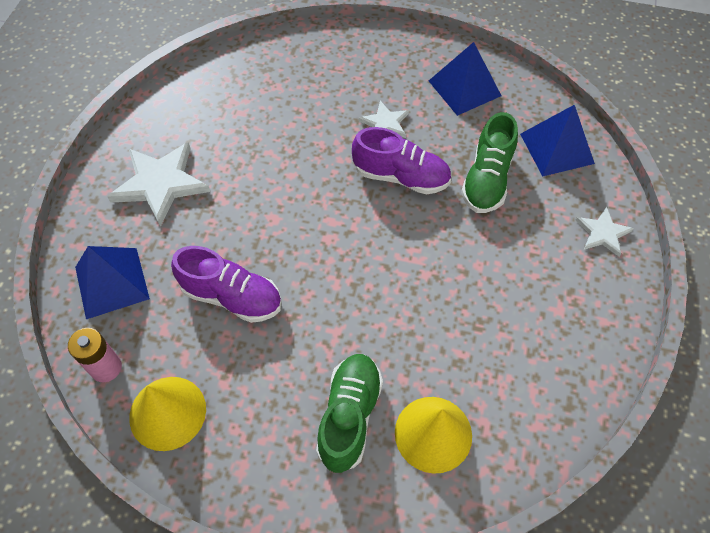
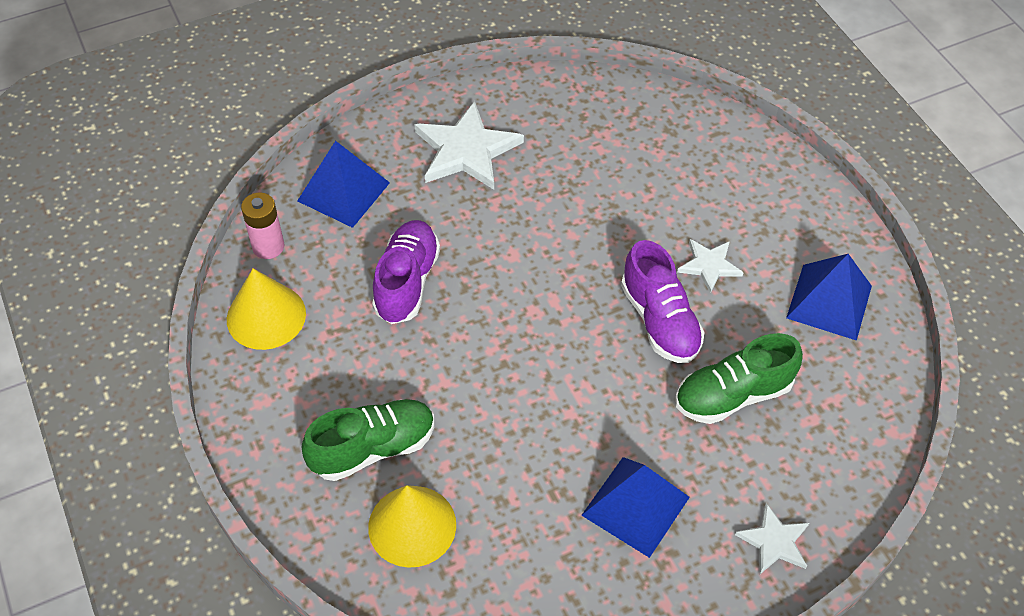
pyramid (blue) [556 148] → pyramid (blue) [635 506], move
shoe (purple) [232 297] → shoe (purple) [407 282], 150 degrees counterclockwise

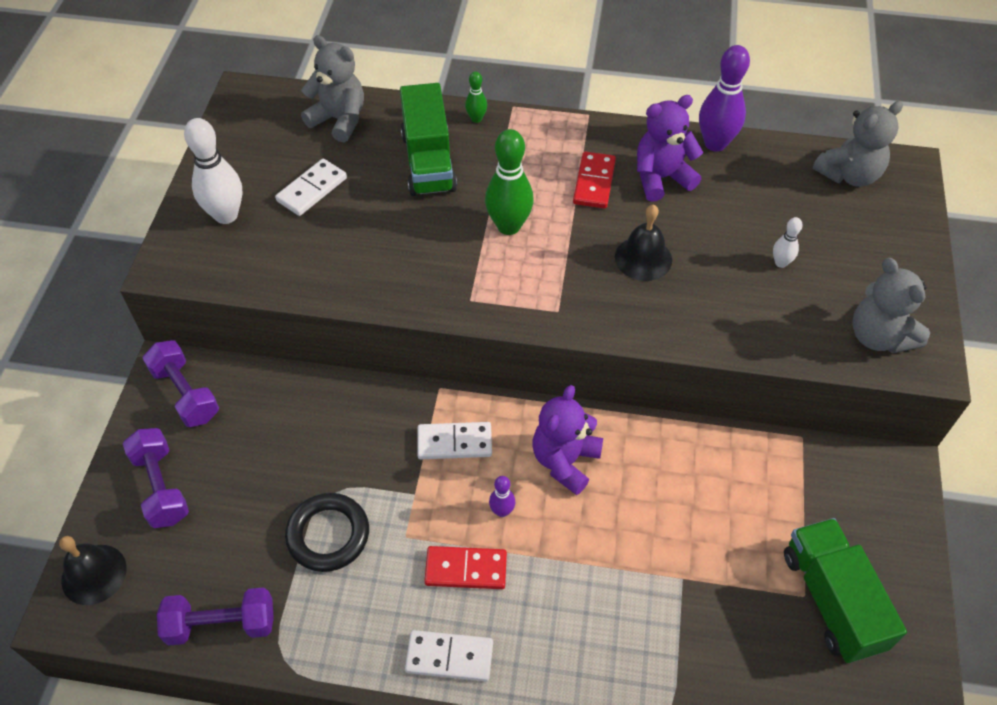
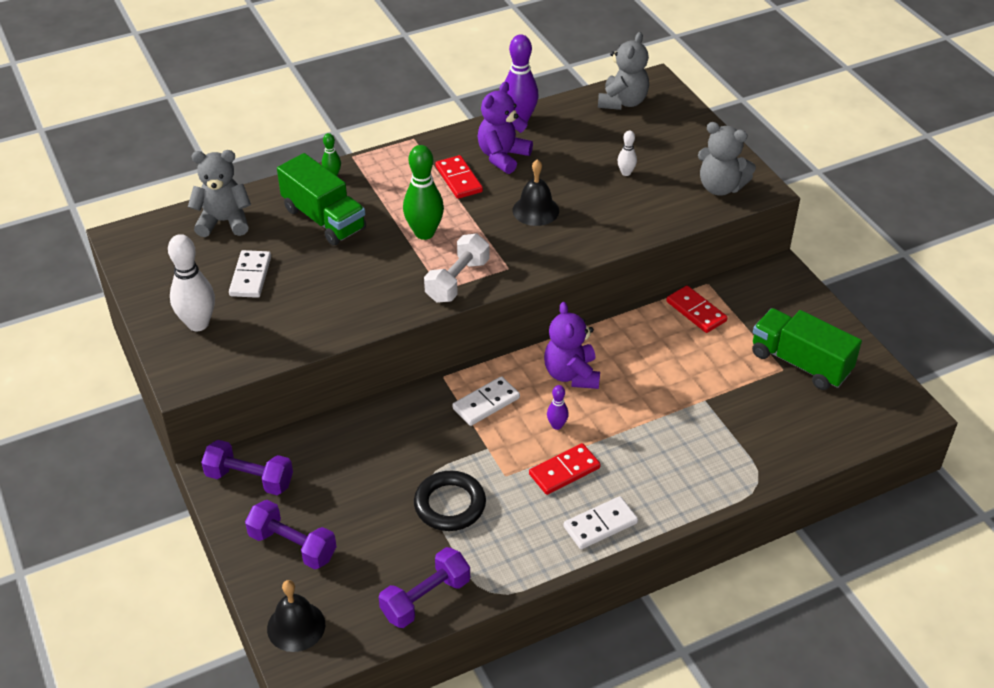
- → dumbbell (white) [457 281]
- → domino (red) [696 311]

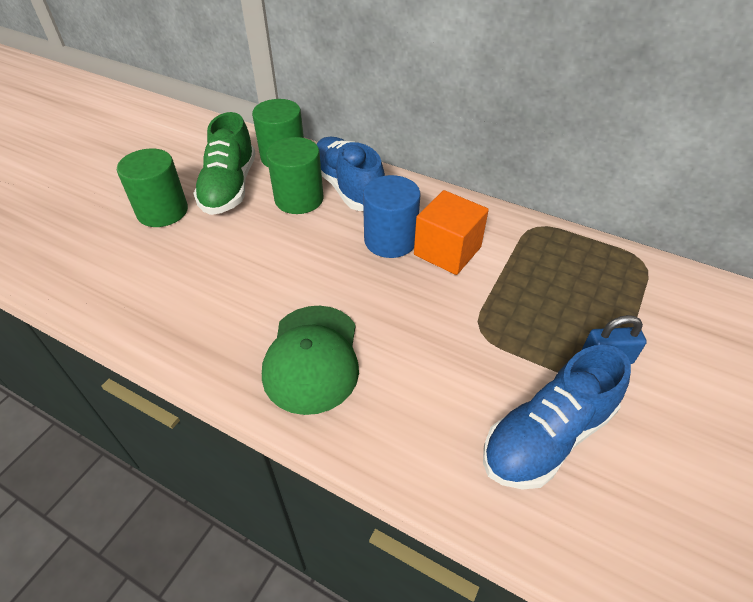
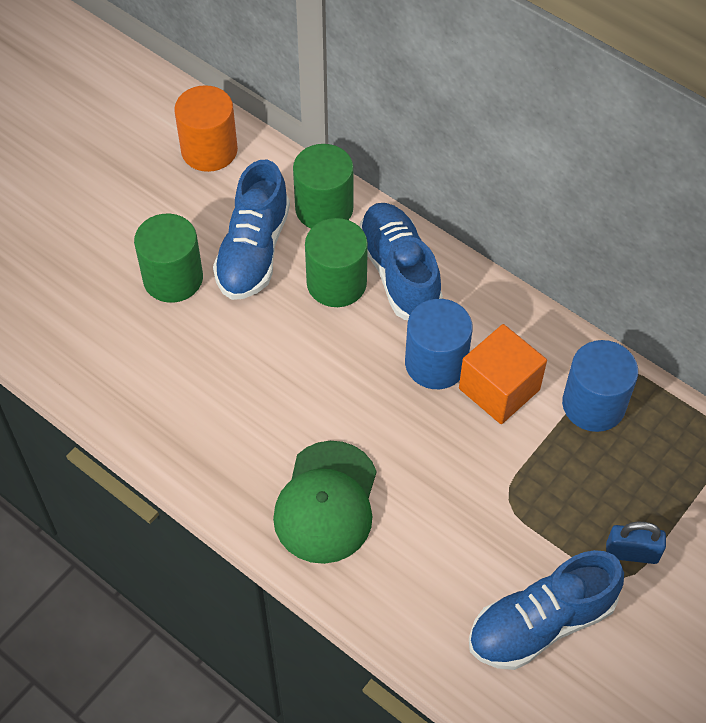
- → cylinder (orange) [209 150]
- → cylinder (blue) [593 404]
shoe (green) [229 187] → shoe (blue) [253 251]

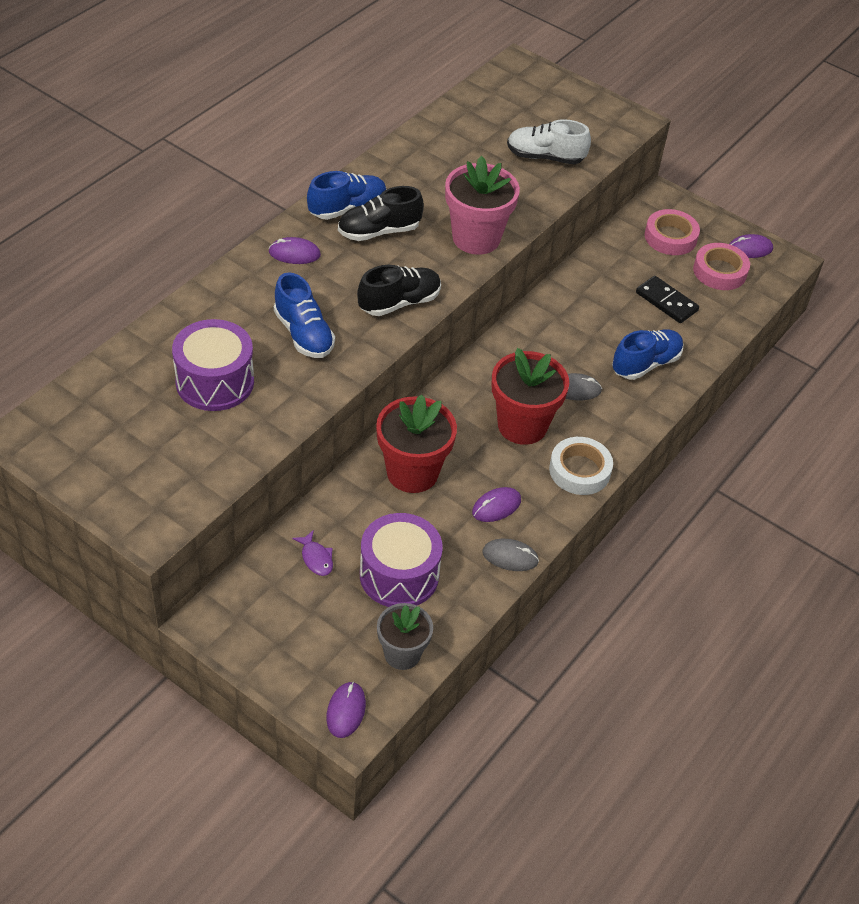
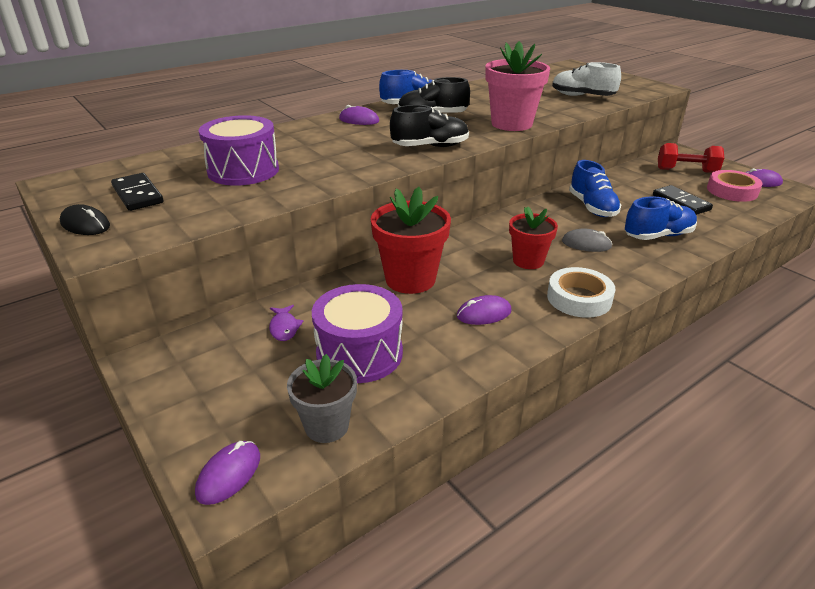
mouse (grey) [510 557] → -
- → mouse (black) [85 224]
- → domino (black) [137 195]
shoe (blue) [303 334] → shoe (blue) [592 207], move
tape (pink) [670 237] → dumbbell (red) [686 170]
flower pot (red) [522 425] → flower pot (red) [528 261], x0.64

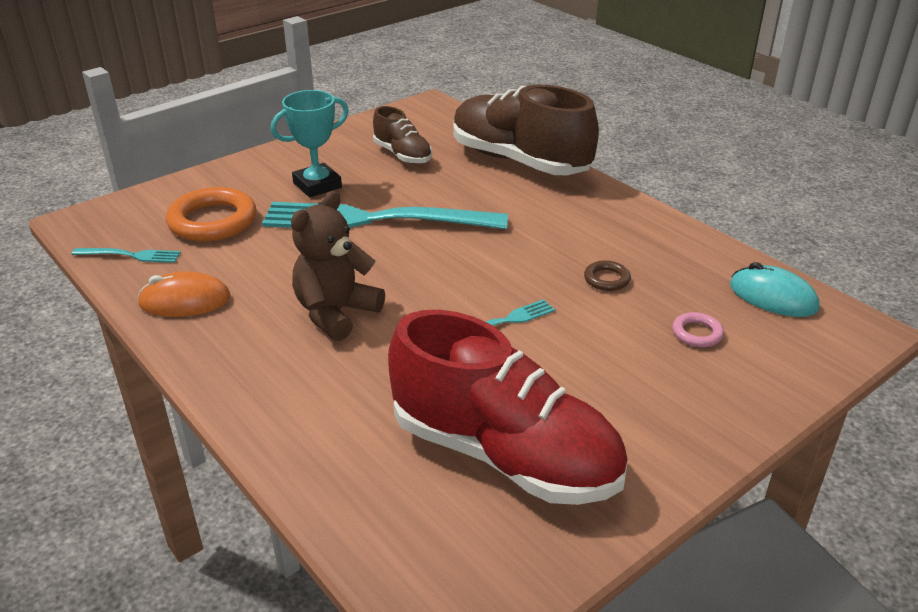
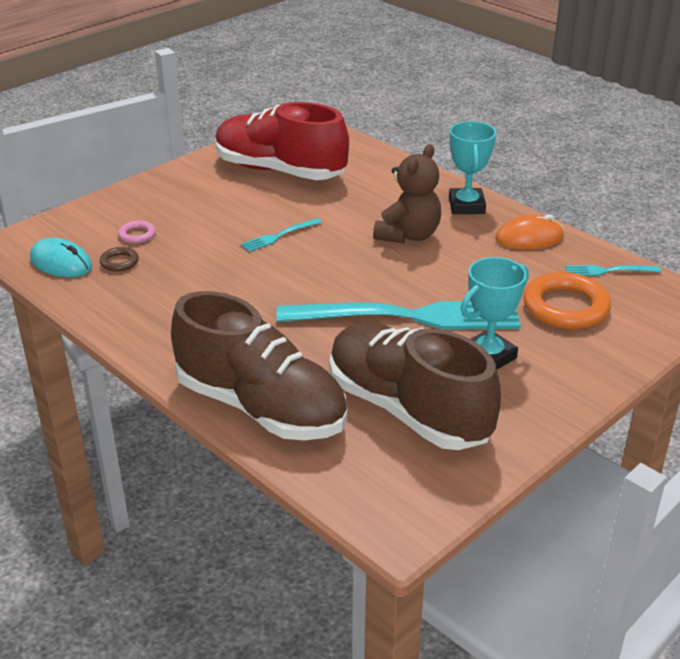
- → trophy (turquoise) [466 206]
ring (brown) [606 279] → ring (brown) [119 262], move
shoe (brown) [402 155] → shoe (brown) [407 409], x1.99

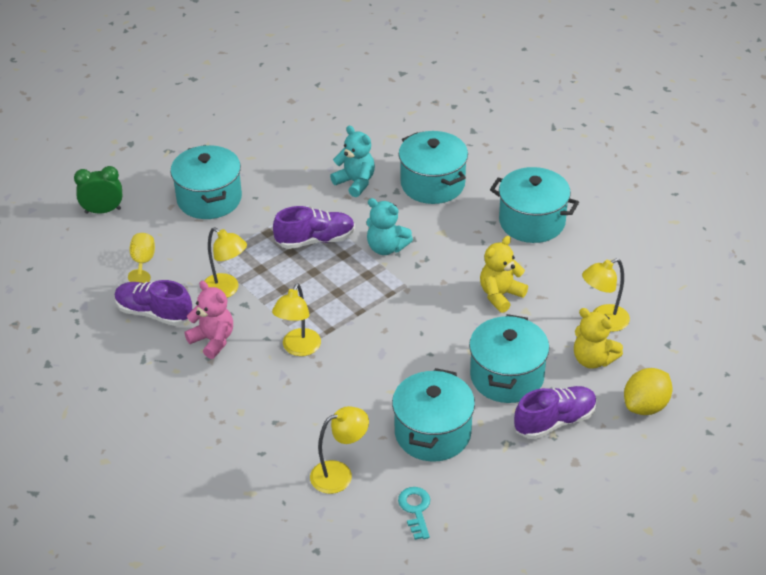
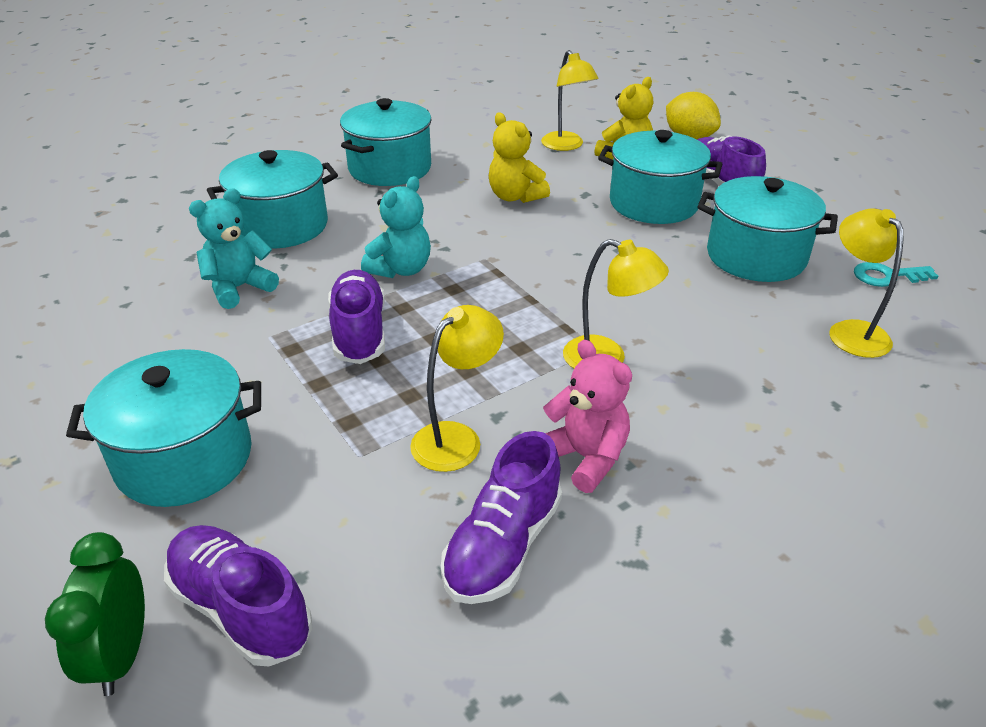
goblet (yellow) [143 262] → -
- → shoe (purple) [241 608]
teddy bear (pink) [213 340] → teddy bear (pink) [585 458], 90 degrees clockwise

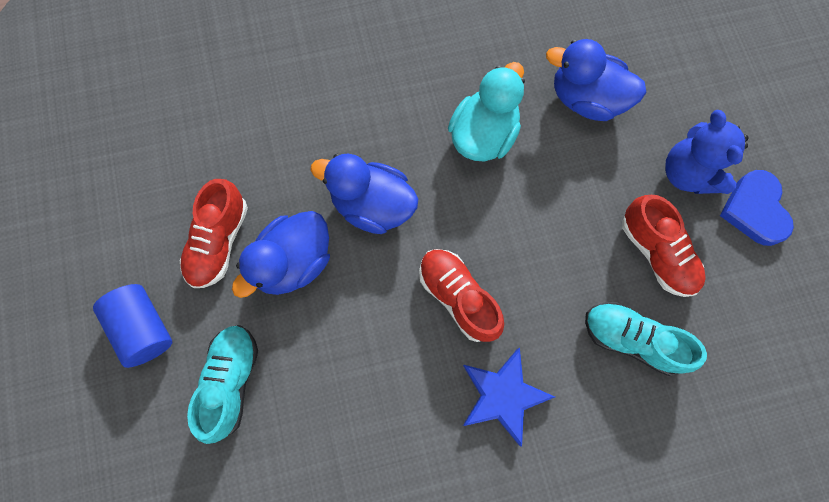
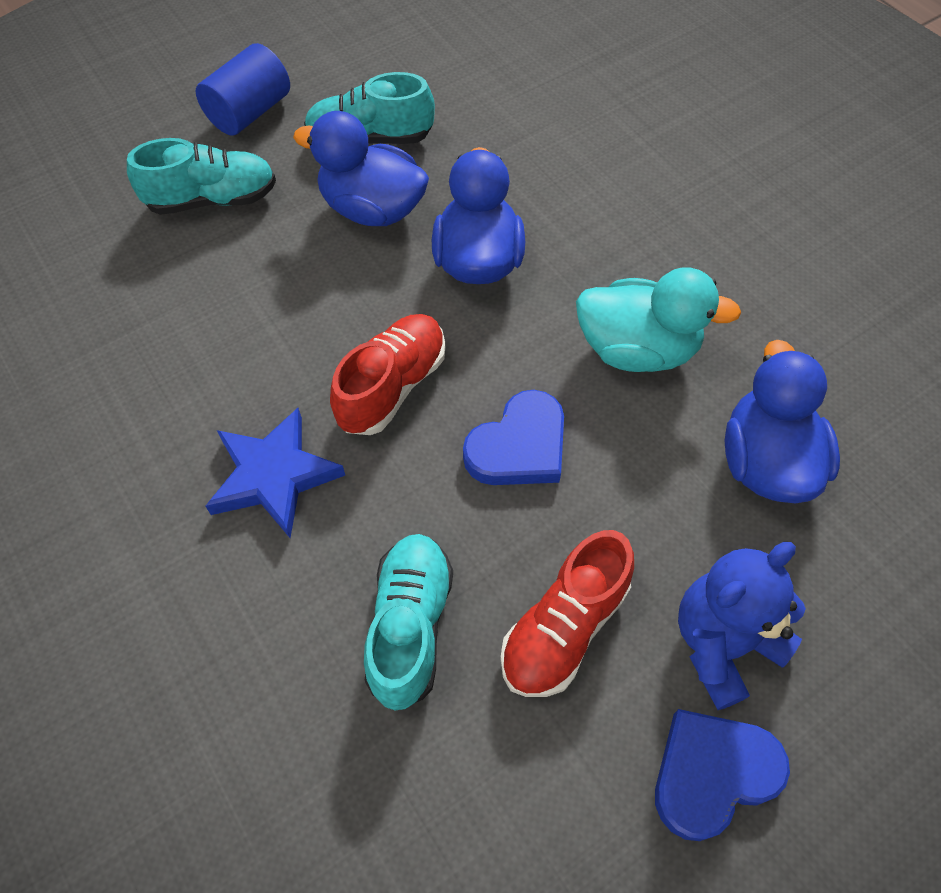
- → heart (blue) [519 446]
shoe (red) [219 241] → shoe (turquoise) [370 139]

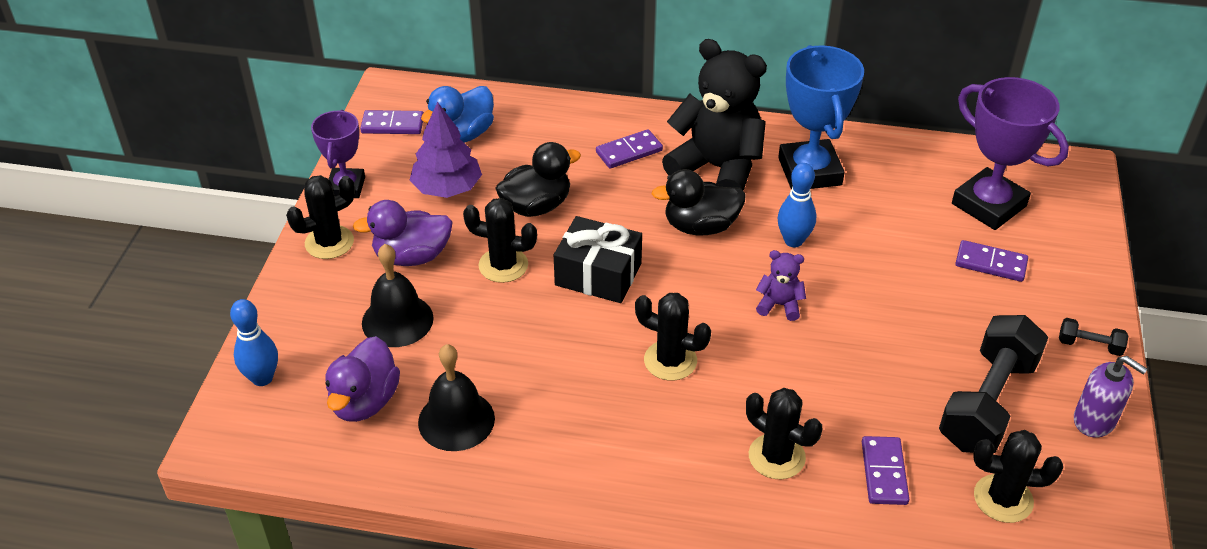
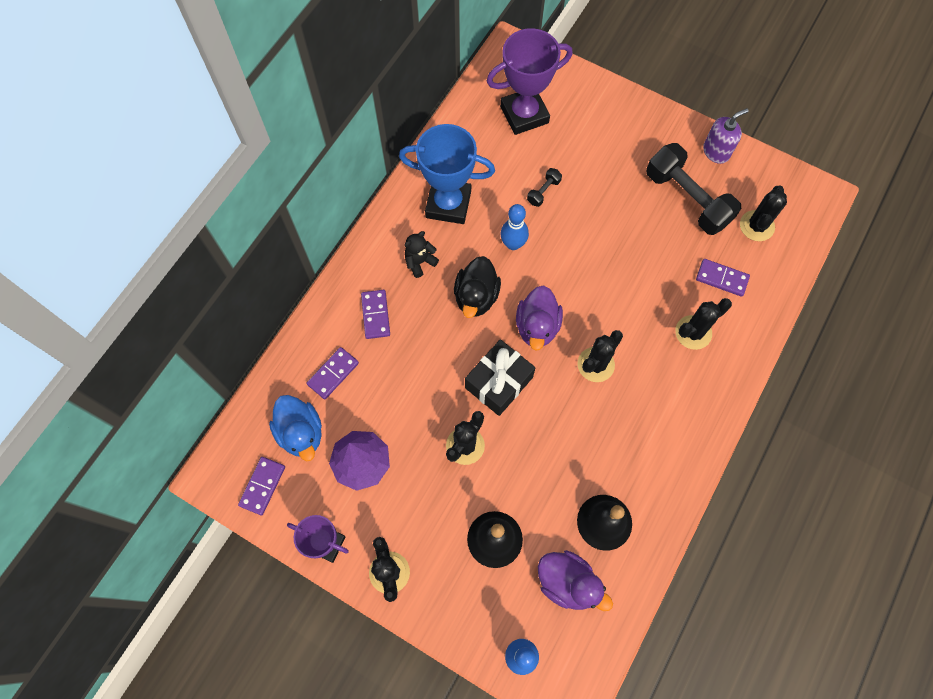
duck (black) [536 206] → -
teddy bear (purple) [779 305] → -
duck (purple) [412 256] → duck (purple) [537 326], move
domino (purple) [990 263] → domino (purple) [333 374], move
dumbbell (black) [1089 345] → dumbbell (black) [543 191], move
teddy bear (black) [717 168] → teddy bear (black) [420 262], x0.44

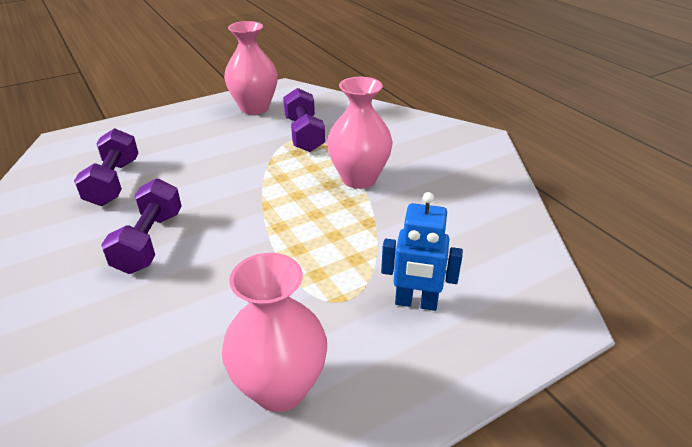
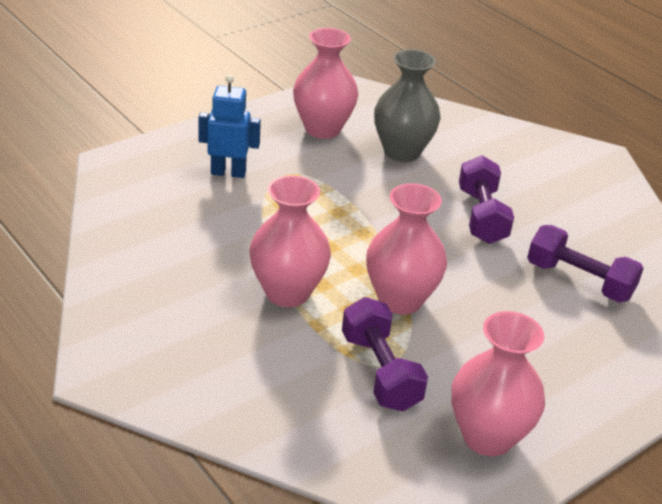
- → vase (pink) [400 300]
- → vase (grey) [402 152]
dumbbell (purple) [113 182] → dumbbell (purple) [579 281], 45 degrees counterclockwise

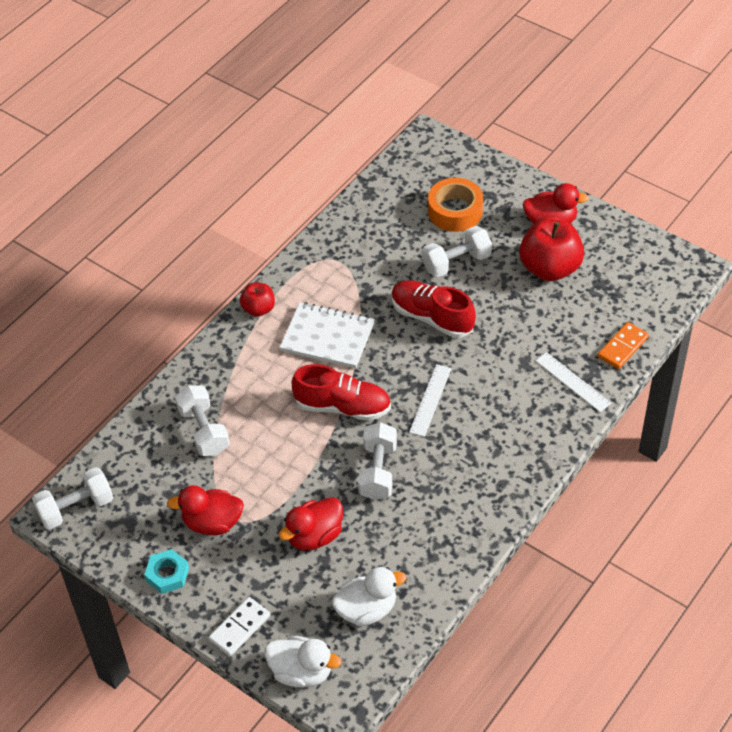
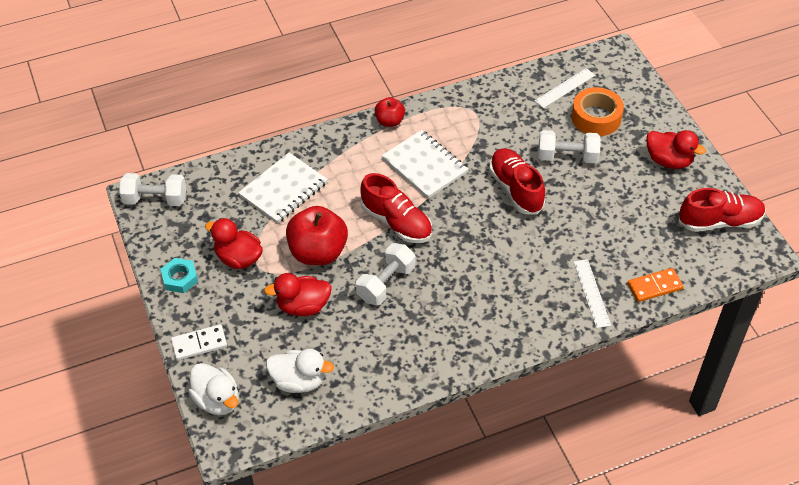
- → shoe (red) [719 221]
ruler (white) [430 400] → ruler (white) [565 88], move
apple (red) [550 268] → apple (red) [318 252], move
dumbbell (white) [204 431] → notebook (white) [283 189]

